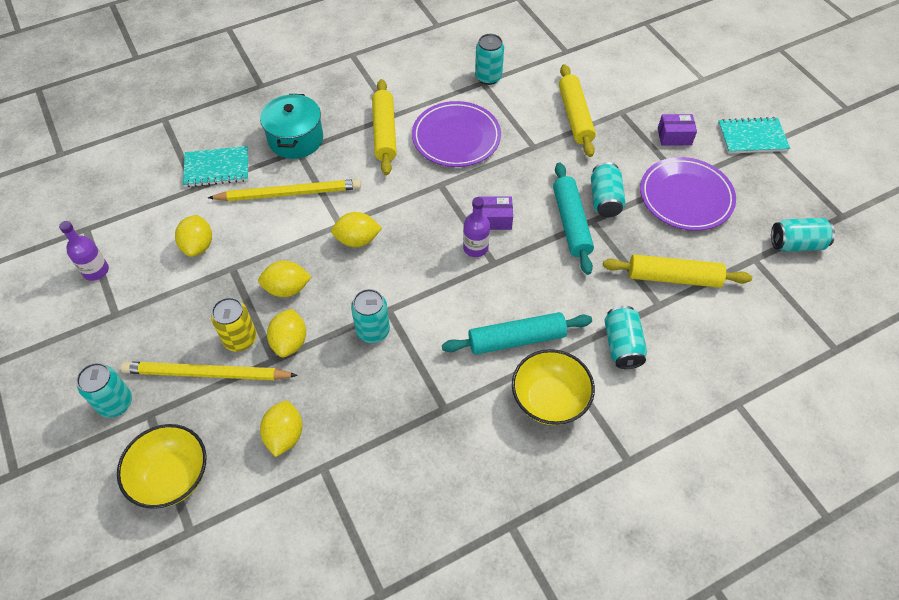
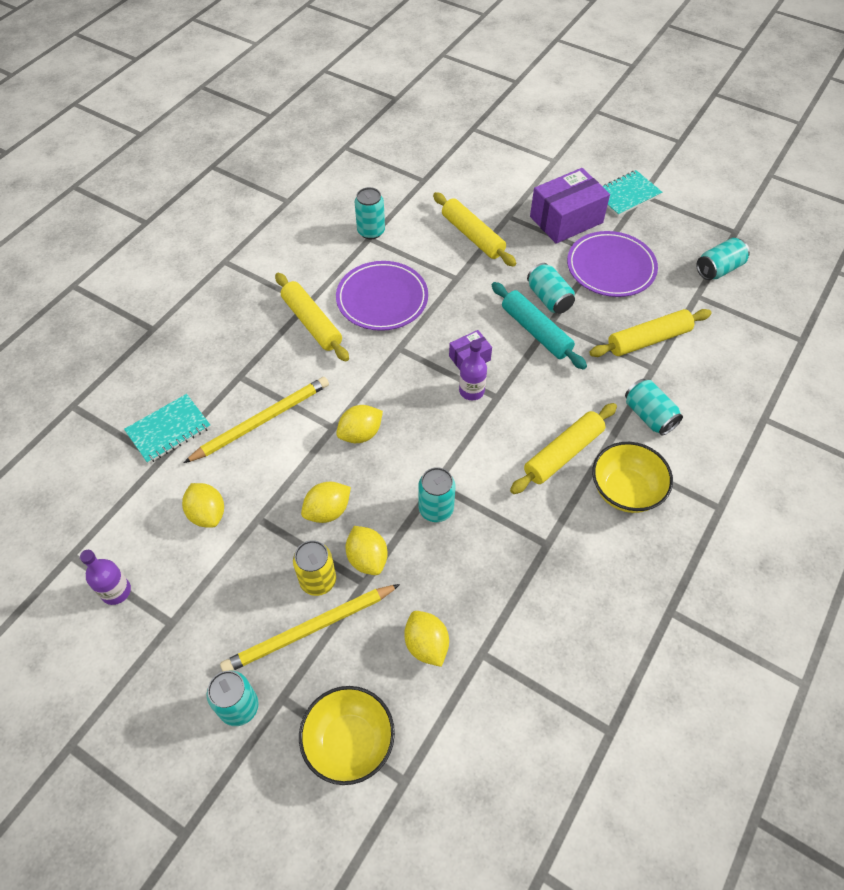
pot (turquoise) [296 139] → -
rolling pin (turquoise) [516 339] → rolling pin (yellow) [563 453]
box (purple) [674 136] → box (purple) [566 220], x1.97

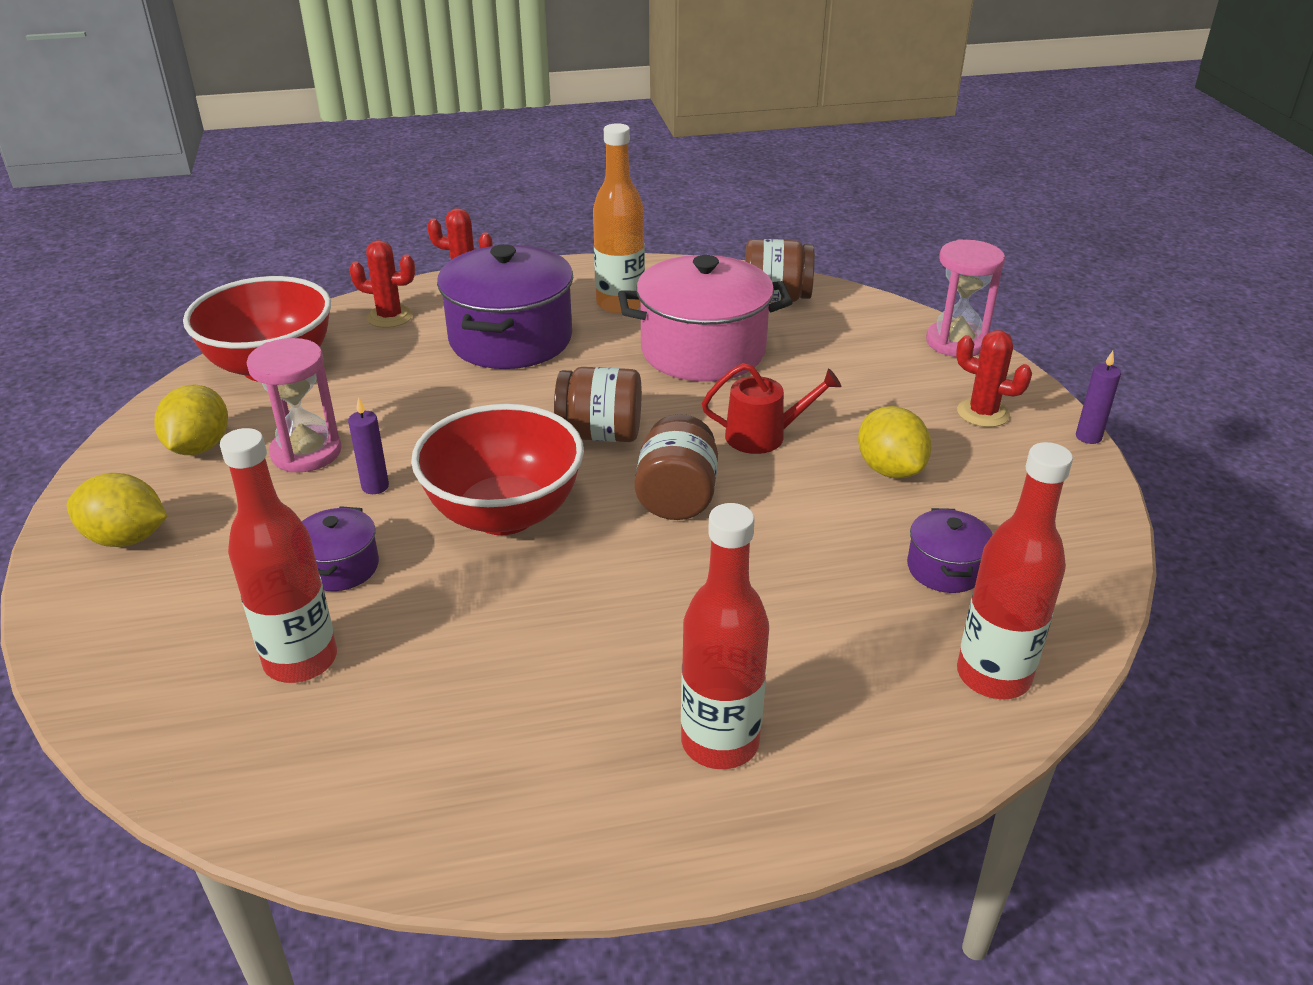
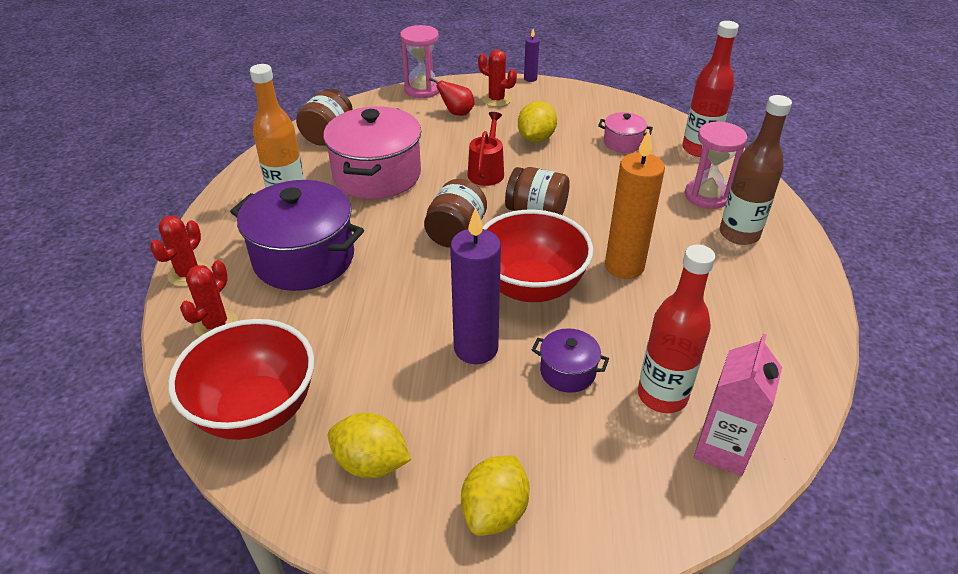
- → pear (red) [456 113]
- → candle (orange) [624 266]
- → carton (pink) [722 449]
hourglass (pink) [306 452] → hourglass (pink) [707 196], move
bottle (red) [720 742] → bottle (brown) [739 234]
pot (purple) [945 569] → pot (pink) [622 143]
lemon (yellow) [890 469] → lemon (yellow) [536 138], 60 degrees counterclockwise
cactus (red) [983 413] → cactus (red) [496 100], 75 degrees clockwise
candle (purple) [375 486] → candle (purple) [476 348], x2.12

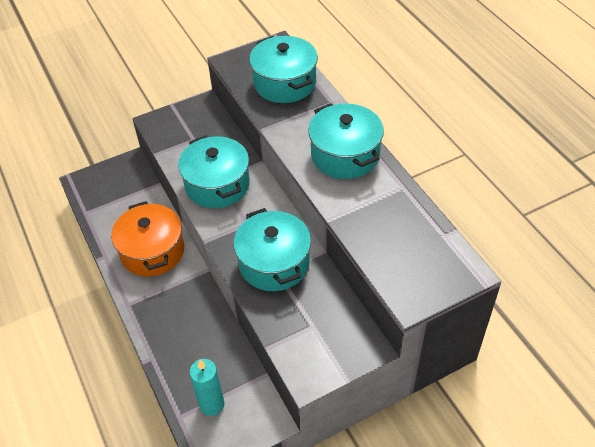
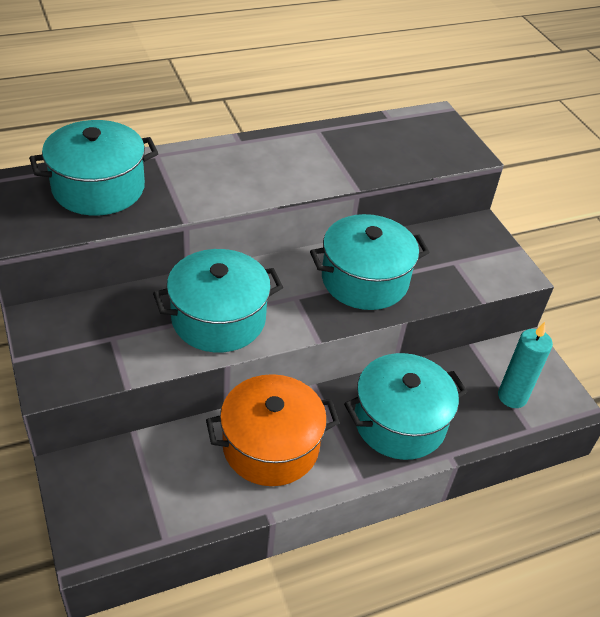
pot (turquoise) [345 155] → pot (turquoise) [399 422], move

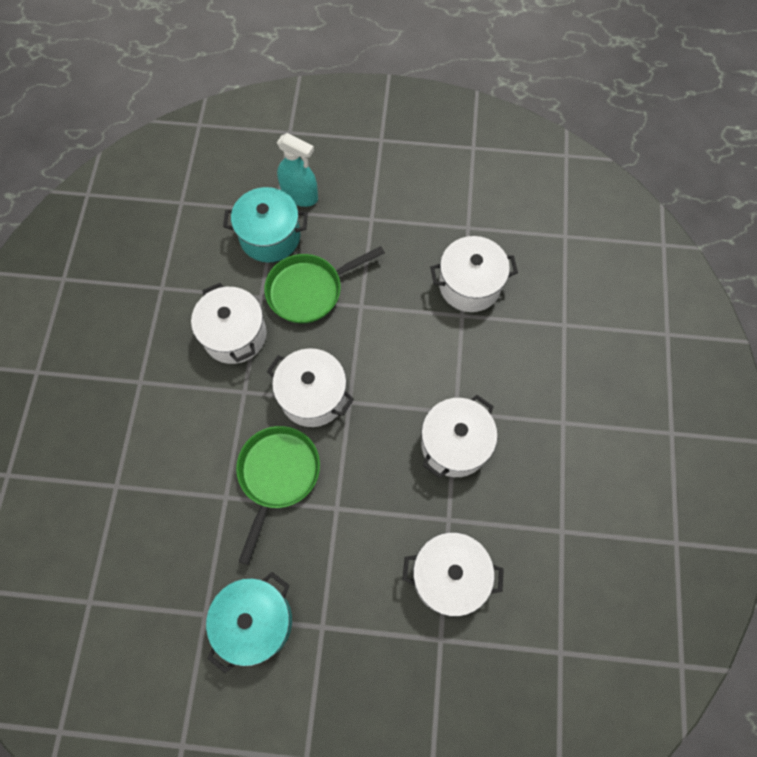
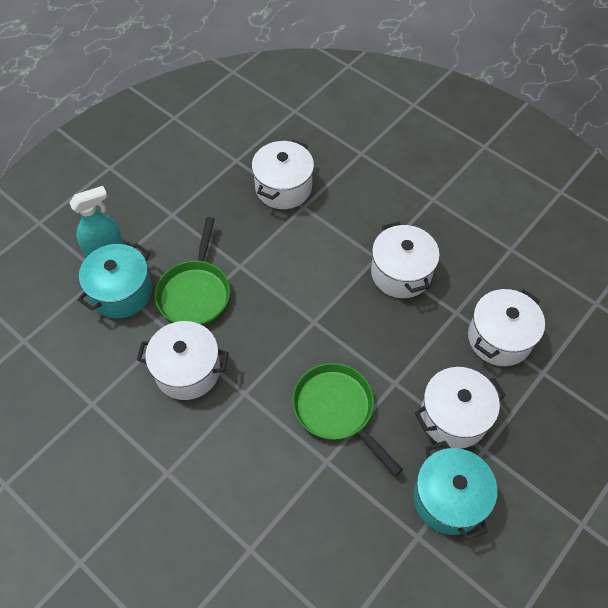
pot (white) [313 396] → pot (white) [453 417], move

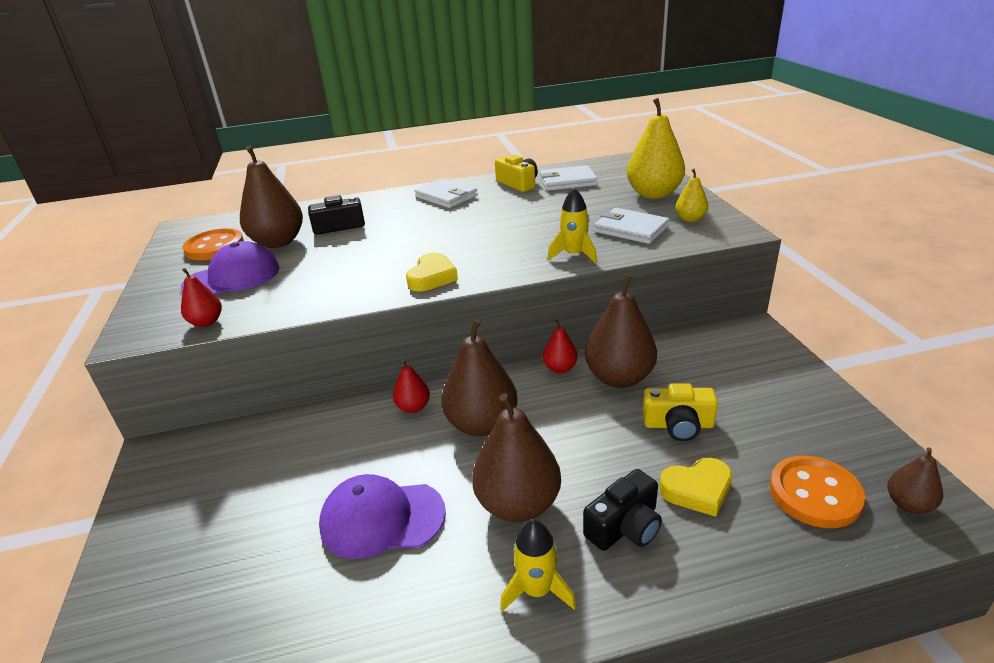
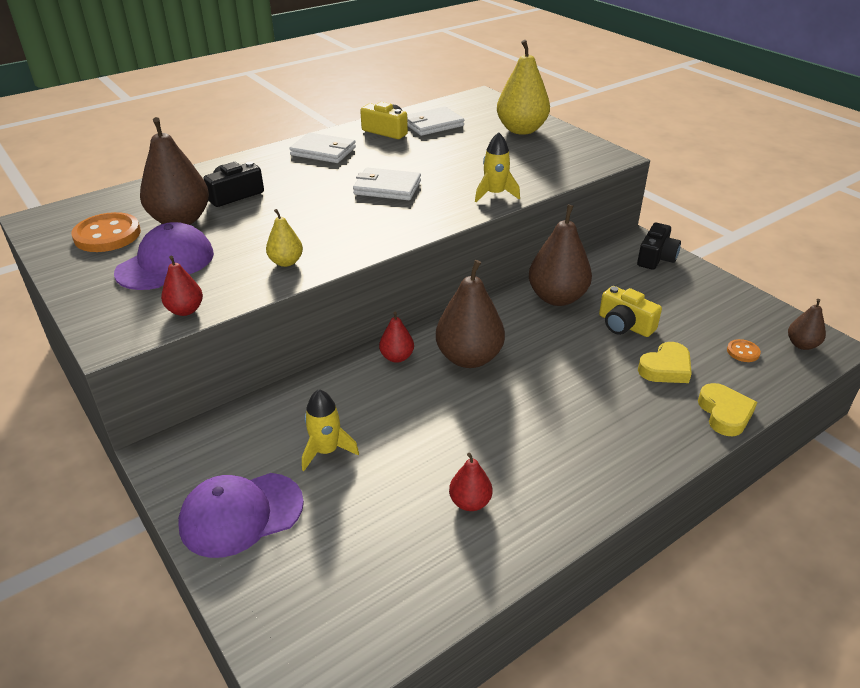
pear (brown) [518 504] → -
cap (purple) [382 518] → cap (purple) [241 514], move
heart (yellow) [432 277] → heart (yellow) [724 413], move
rocket (yellow) [537 590] → rocket (yellow) [326 451], move
pear (red) [560 368] → pear (red) [470 502], move
camera (black) [625 526] → camera (black) [656 258], move
wallet (white) [631 229] → wallet (white) [387 187], move
pear (yellow) [690 219] → pear (yellow) [286 262], move
camera (yellow) [678 425] → camera (yellow) [624 325], 60 degrees clockwise
button (orange) [814 494] → button (orange) [743 352], x0.48

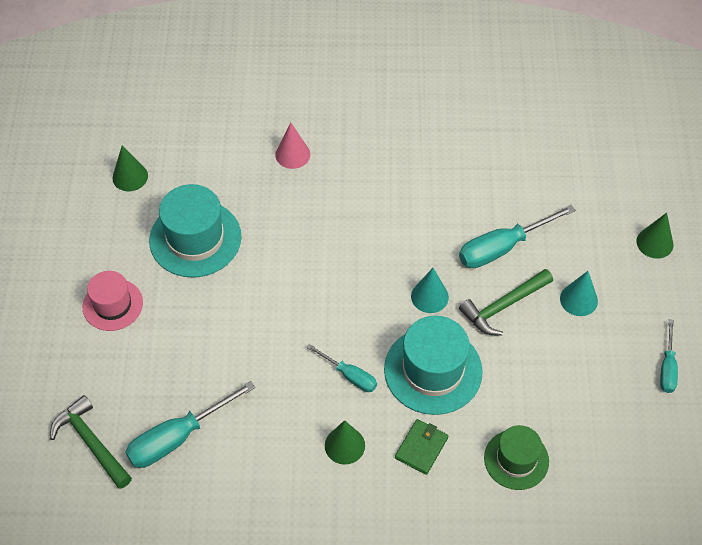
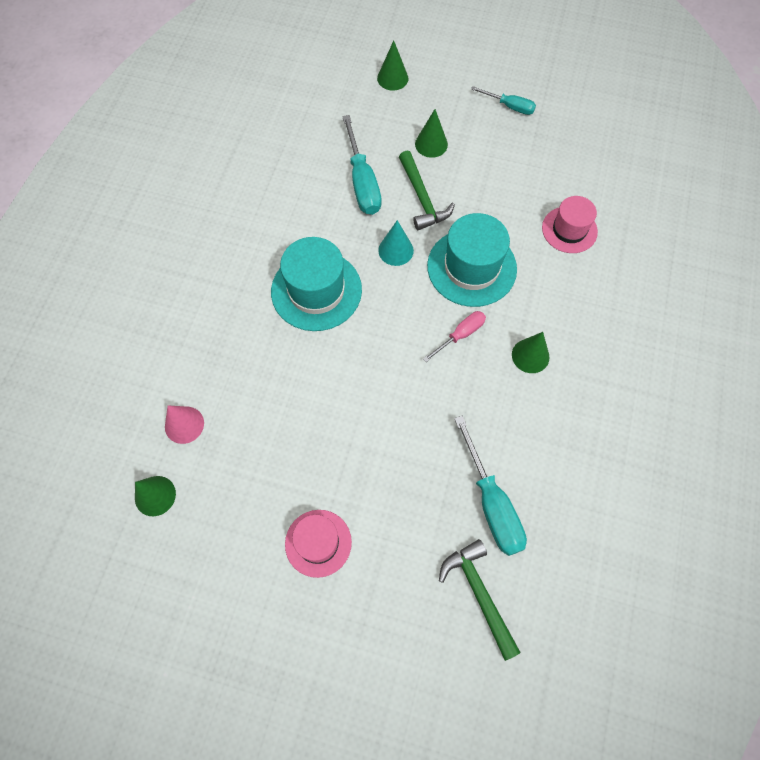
wallet (green) [421 448] → -
hat (turquoise) [195 238] → hat (turquoise) [316 290], move
cone (pink) [292 154] → cone (pink) [184 424], move
screwdriver (turquoise) [349 375] → screwdriver (pink) [460 335]
hat (green) [516 459] → hat (pink) [569 230]
cone (turquoise) [578 299] → cone (green) [431 144]
hammer (green) [91 442] → hammer (green) [479 593], 90 degrees clockwise

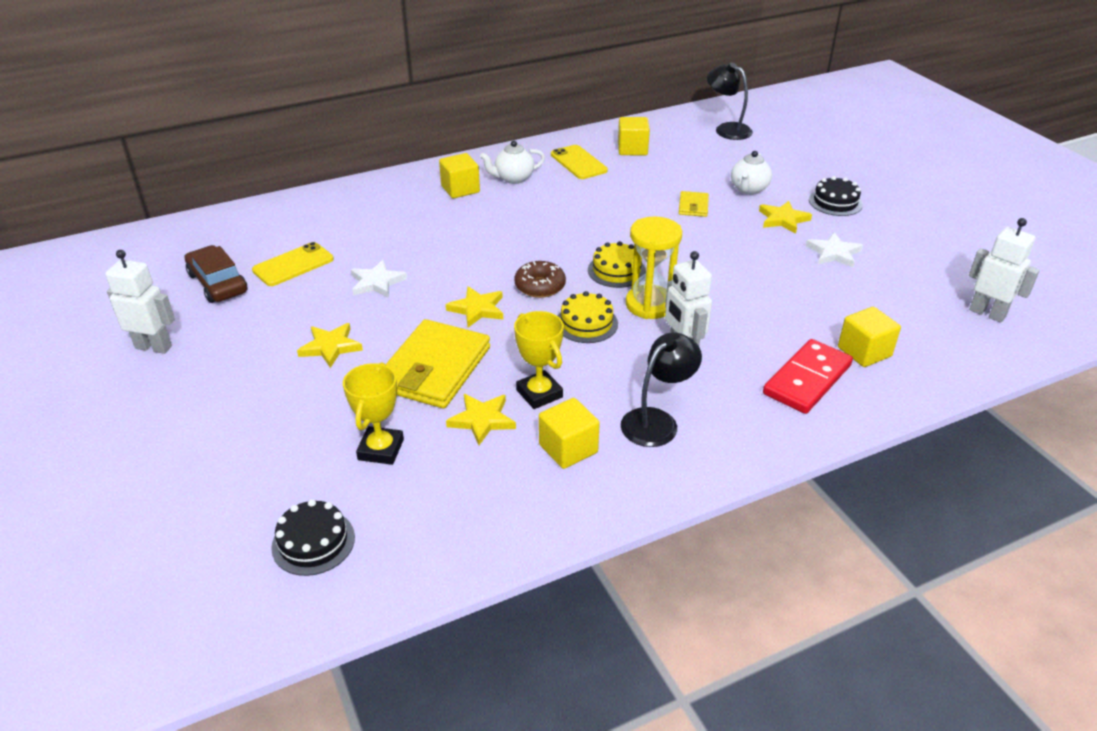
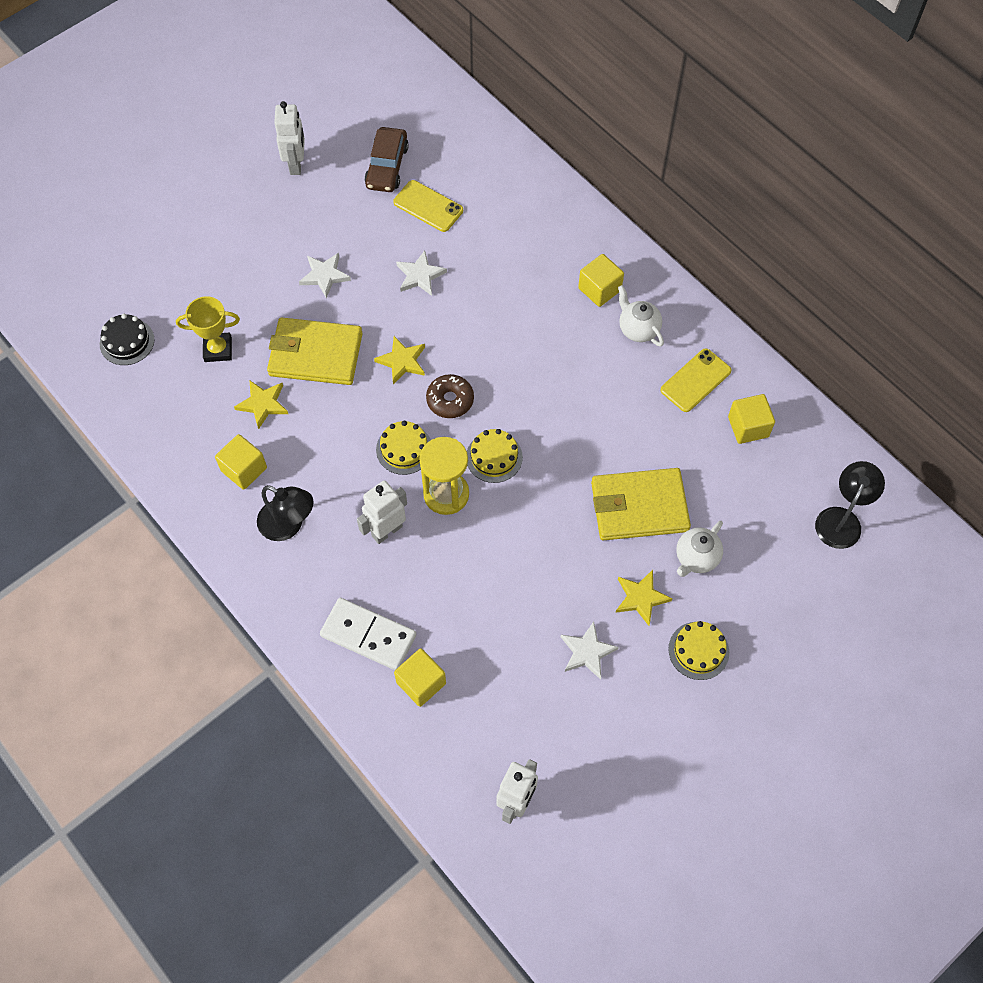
trophy (yellow) [539 394] → -
star (yellow) [330 347] → star (white) [324 276]
domino (red) [807 379] → domino (white) [368 635]
cake (black) [835 202] → cake (yellow) [698 650]
car (brown) [218 283] → car (brown) [387 166], 150 degrees clockwise
teapot (white) [748 189] → teapot (white) [696 558], 60 degrees counterclockwise
wallet (yellow) [693 206] → wallet (yellow) [639 507], x2.15

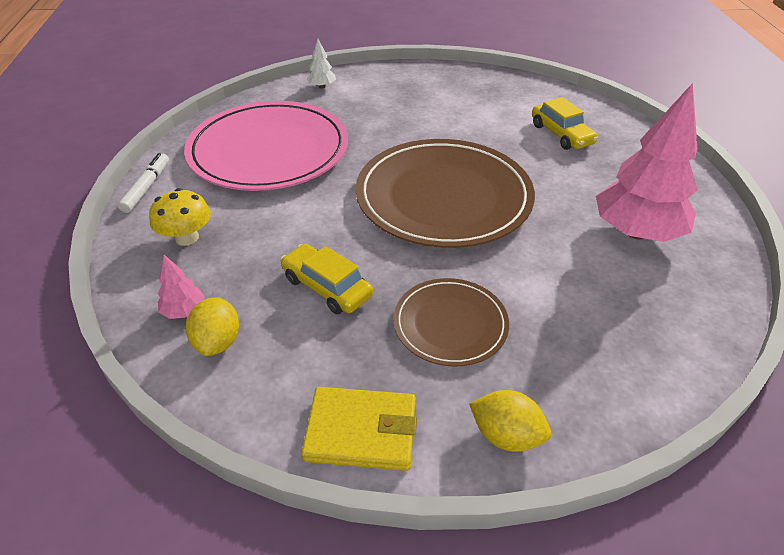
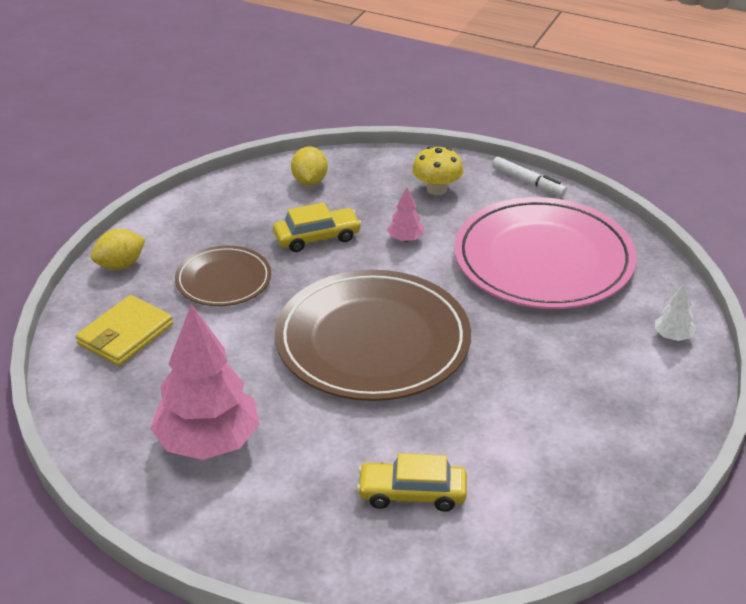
tree (pink) [184 311] → tree (pink) [405 239], move
wallet (yellow) [361 431] → wallet (yellow) [125 334], move
lemon (yellow) [218 342] → lemon (yellow) [309 181], 60 degrees clockwise

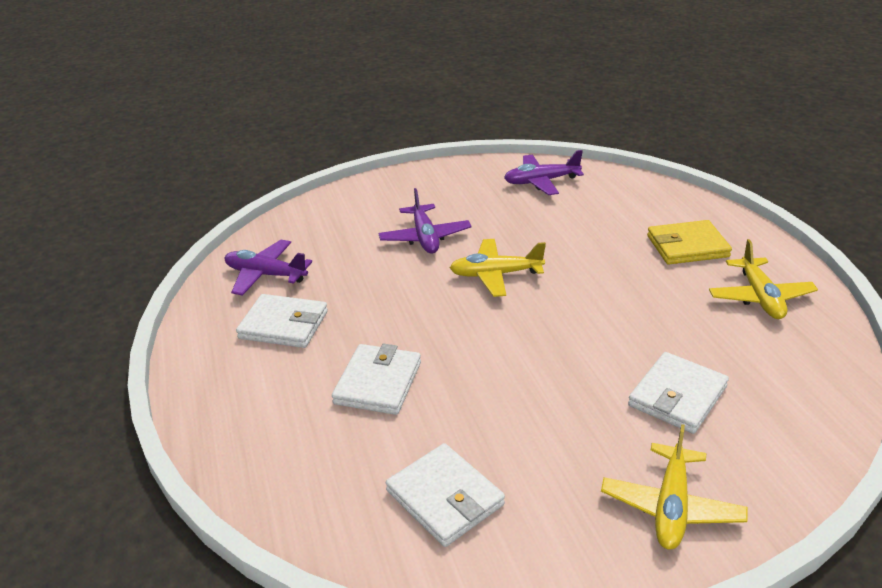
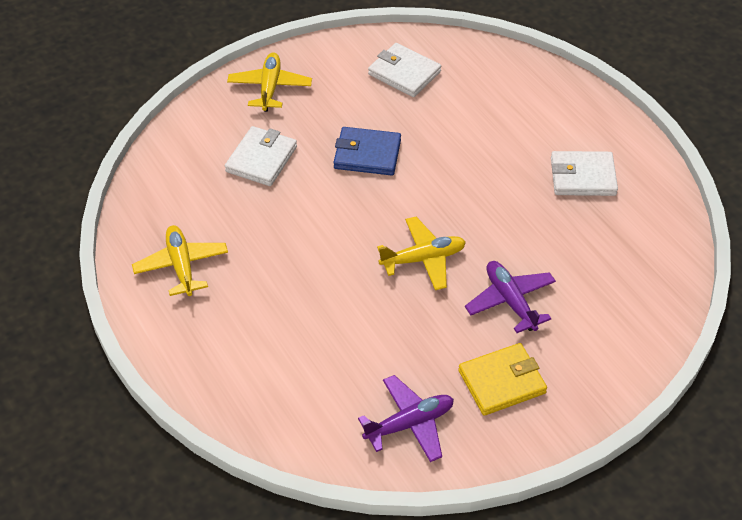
plane (purple) [266 275] → -
wallet (white) [378 383] → -
- → wallet (blue) [367 154]
wallet (yellow) [687 246] → wallet (yellow) [502 382], move

